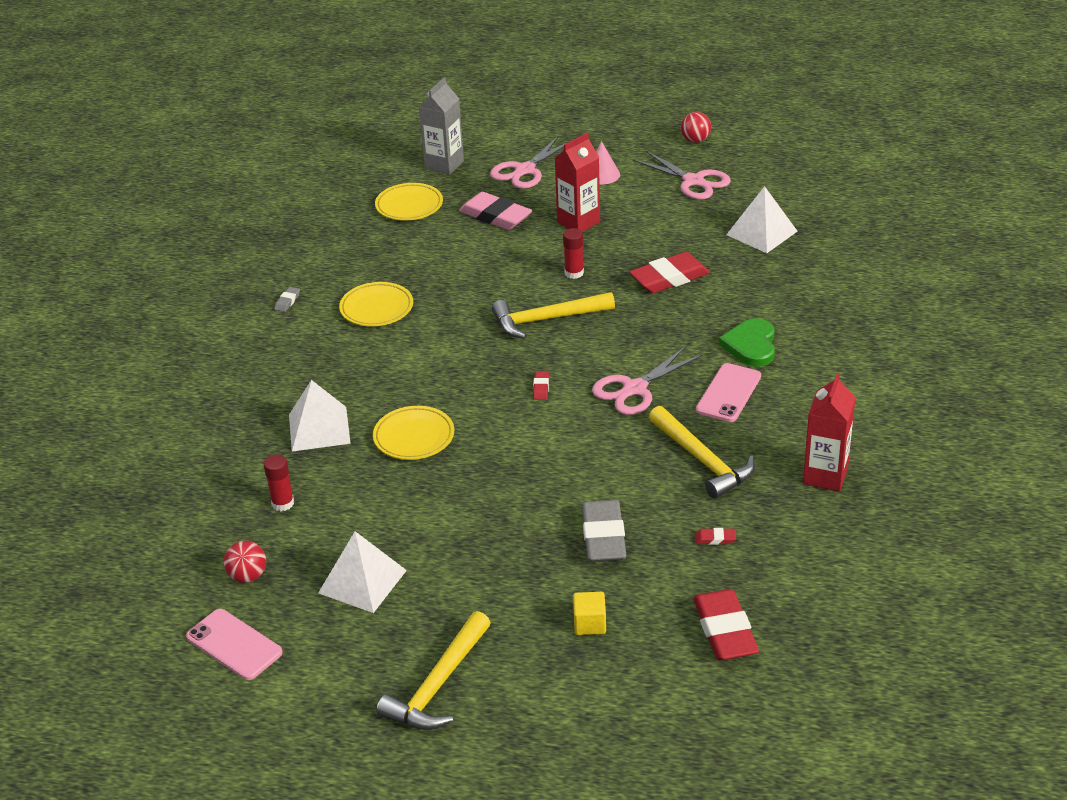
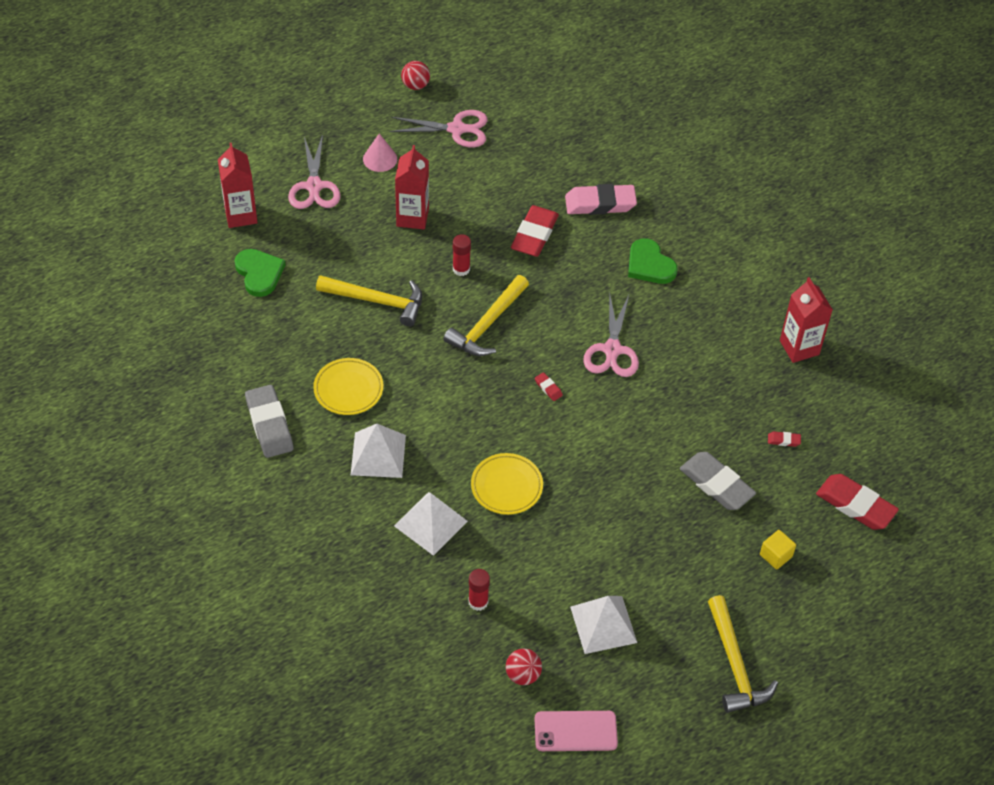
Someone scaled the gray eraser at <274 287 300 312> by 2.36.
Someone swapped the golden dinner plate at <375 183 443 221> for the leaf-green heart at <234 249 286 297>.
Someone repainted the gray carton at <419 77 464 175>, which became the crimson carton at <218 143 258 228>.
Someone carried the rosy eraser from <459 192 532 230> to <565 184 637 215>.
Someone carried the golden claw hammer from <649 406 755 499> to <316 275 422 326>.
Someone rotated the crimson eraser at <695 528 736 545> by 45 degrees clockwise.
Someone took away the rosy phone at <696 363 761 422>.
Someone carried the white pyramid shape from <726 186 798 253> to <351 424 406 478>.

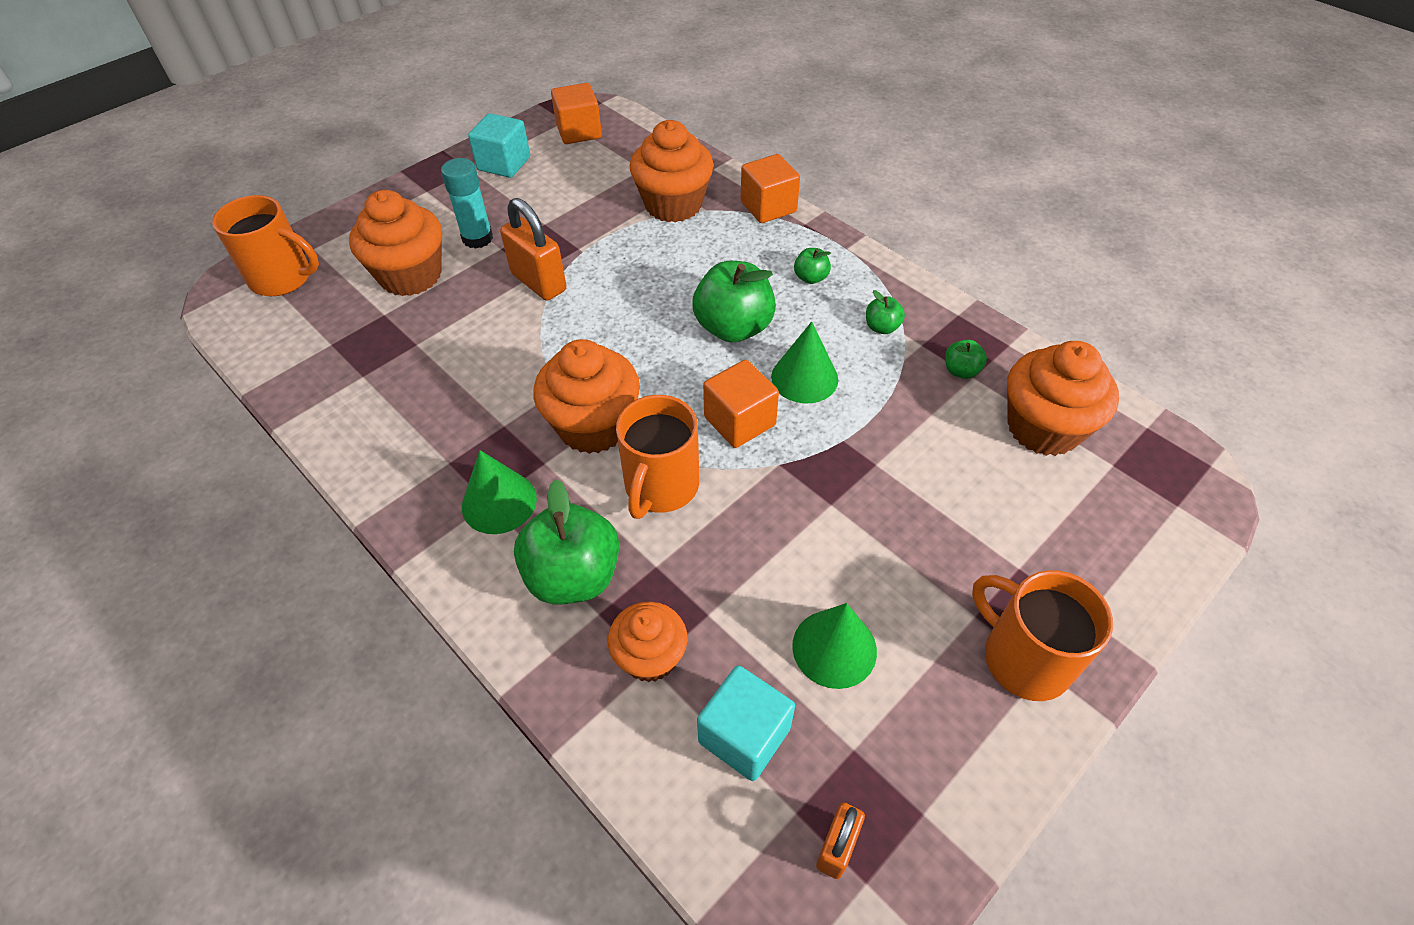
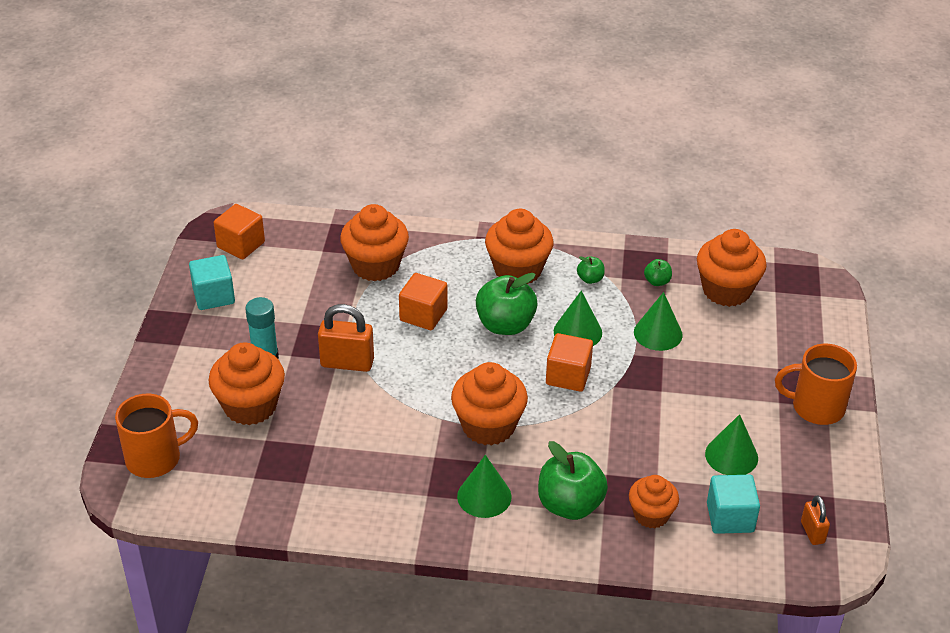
Someone took away the bright orange tea mug at <616 395 699 519>.
Someone carried the bright orange solid cube from <741 154 800 223> to <399 273 447 330>.
Someone swapped the leaf-green toy apple at <794 248 831 284> for the bright orange cupcake at <485 209 553 284>.
Someone put down the leaf-green cone at <634 292 683 351>.

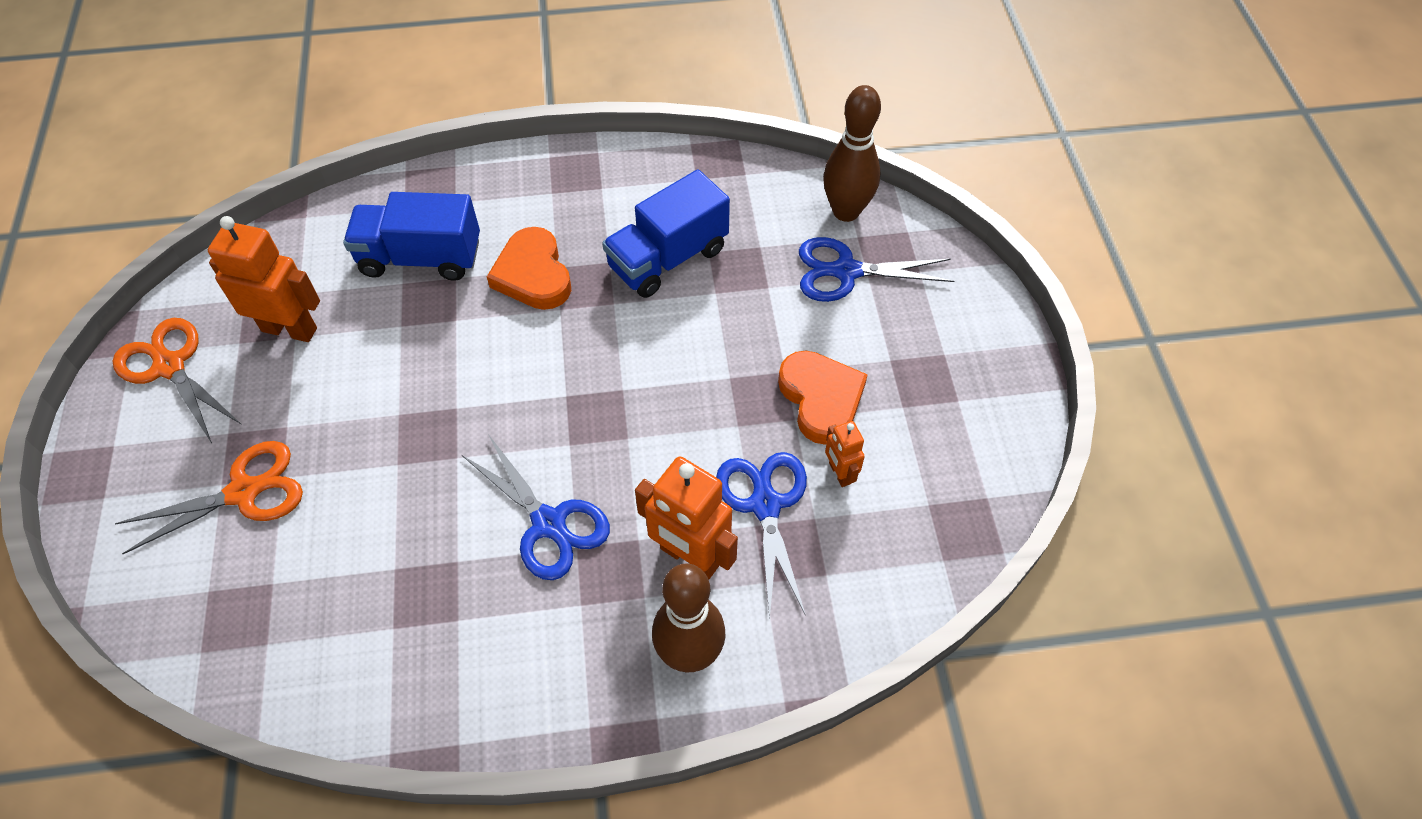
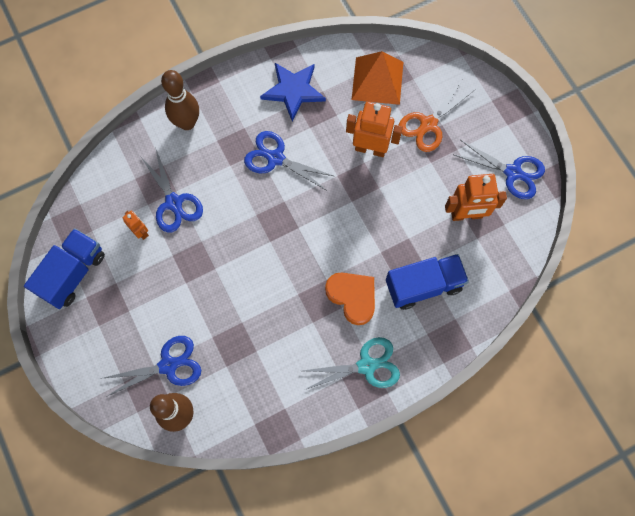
Someone repainted the bright orange shears at <112 318 242 443>, which became the cobalt shears at <454 140 545 199>.
Someone carried the cobalt toy truck from <602 169 730 298> to <24 228 105 309>.
Someone carried the bright orange toy robot from <635 456 738 580> to <346 102 403 157>.
Someone took away the bright orange heart at <778 351 868 445>.
Someone put down the cobalt five-pointed star at <260 63 326 121>.
Someone put down the teal shears at <303 337 400 390>.
Someone put down the bright orange pyramid shape at <352 51 403 105>.

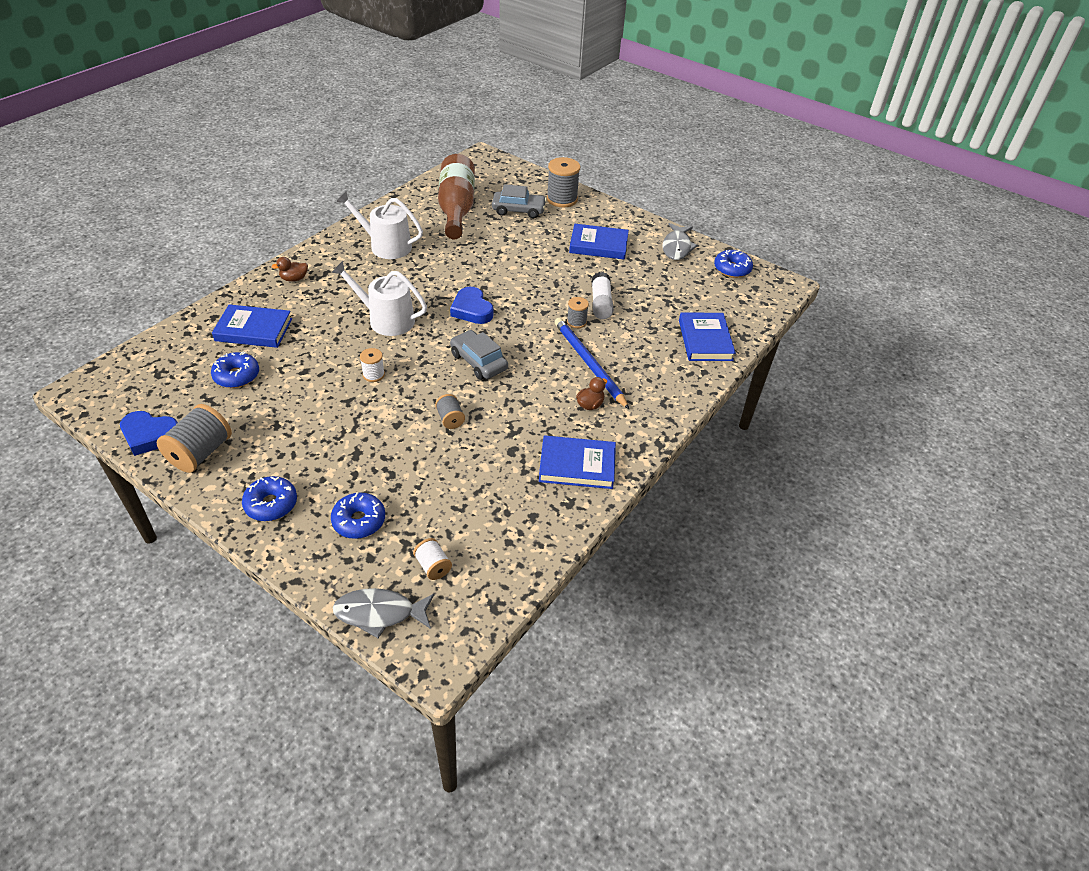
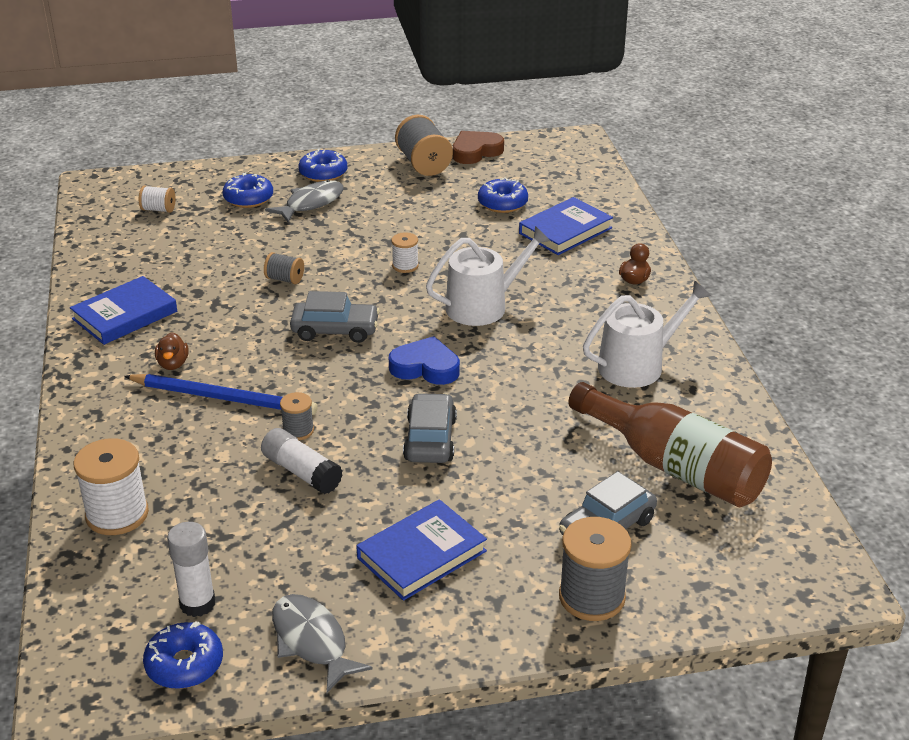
Someone repainted the cobalt heart at <120 411 178 456>, which became the dark brown heart at <453 131 504 164>.
Someone carried the gray fish figure from <333 588 435 638> to <265 180 344 223>.
Someone swapped the cobalt hardcover at <679 312 736 361> for the white bobbin at <74 438 149 535>.
Someone put down the white glue at <167 522 215 617>.
Someone put down the gray automobile at <403 393 457 463>.

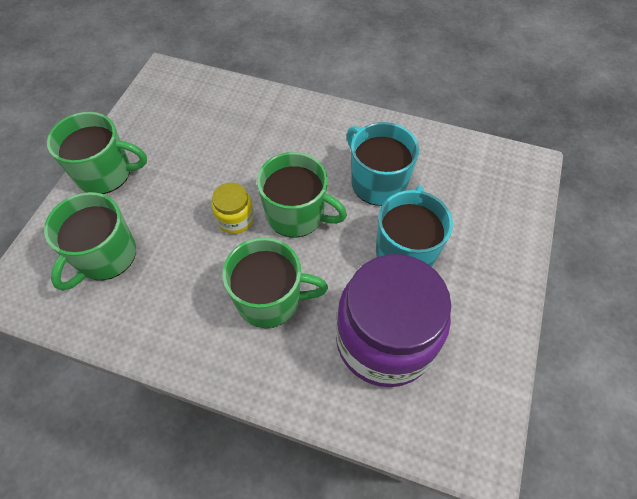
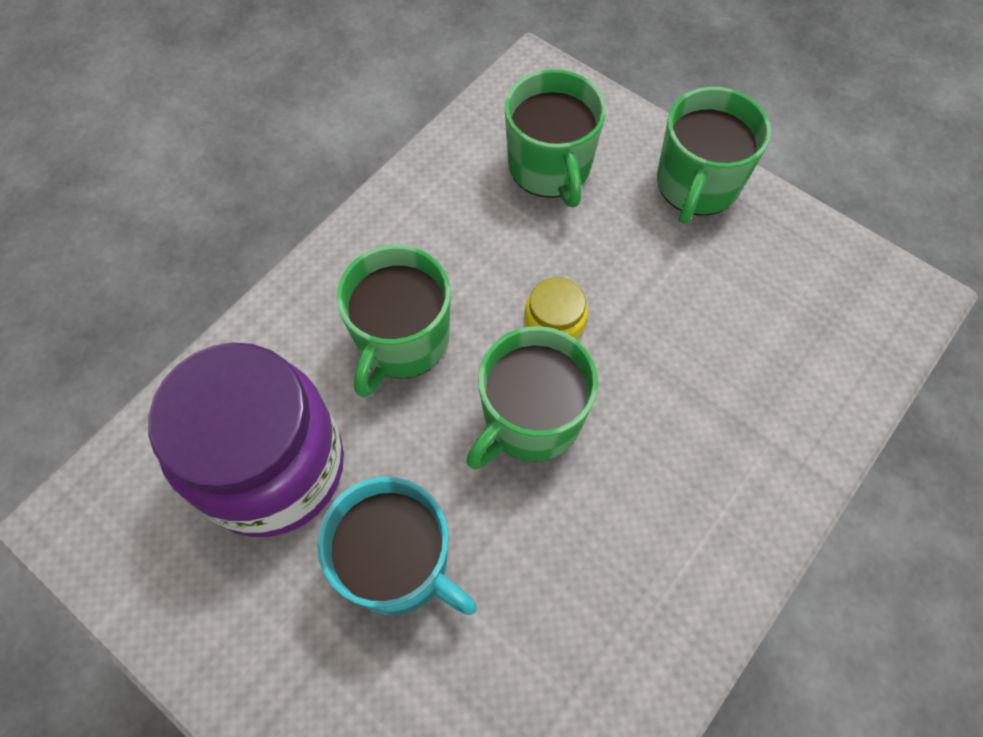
Someone rotated the leaf-green tea mug at <44 192 136 291> by 150 degrees counterclockwise.
Someone took away the teal tea mug at <347 122 419 206>.

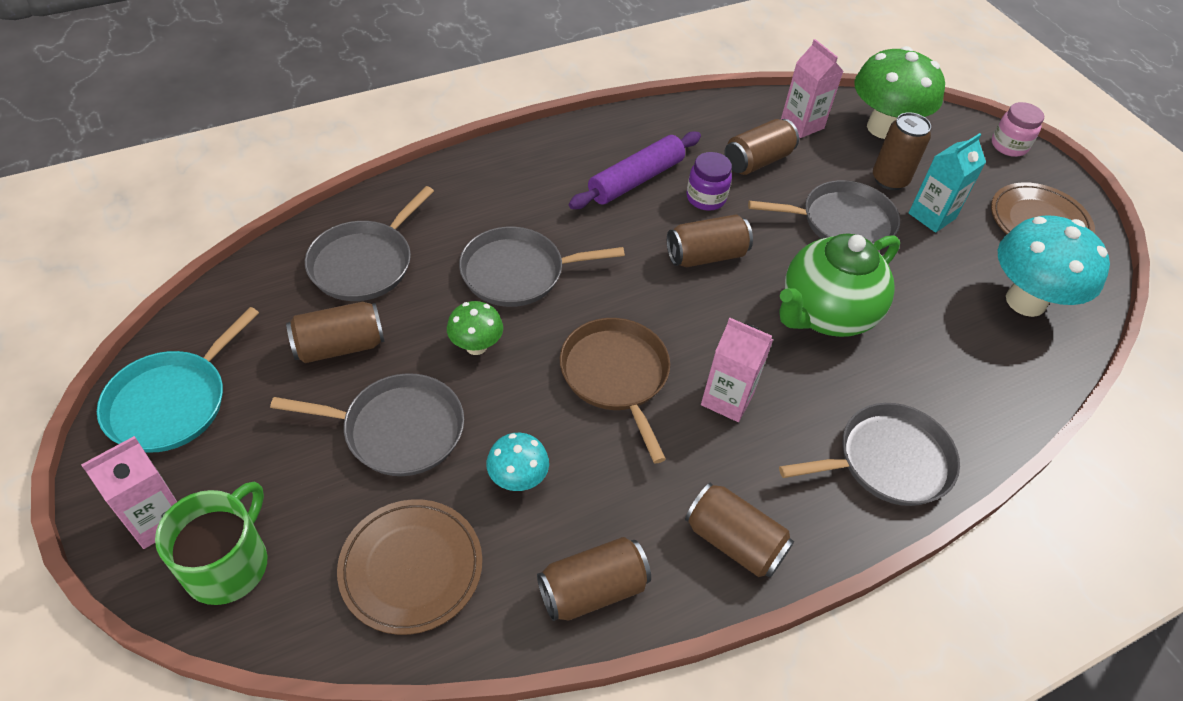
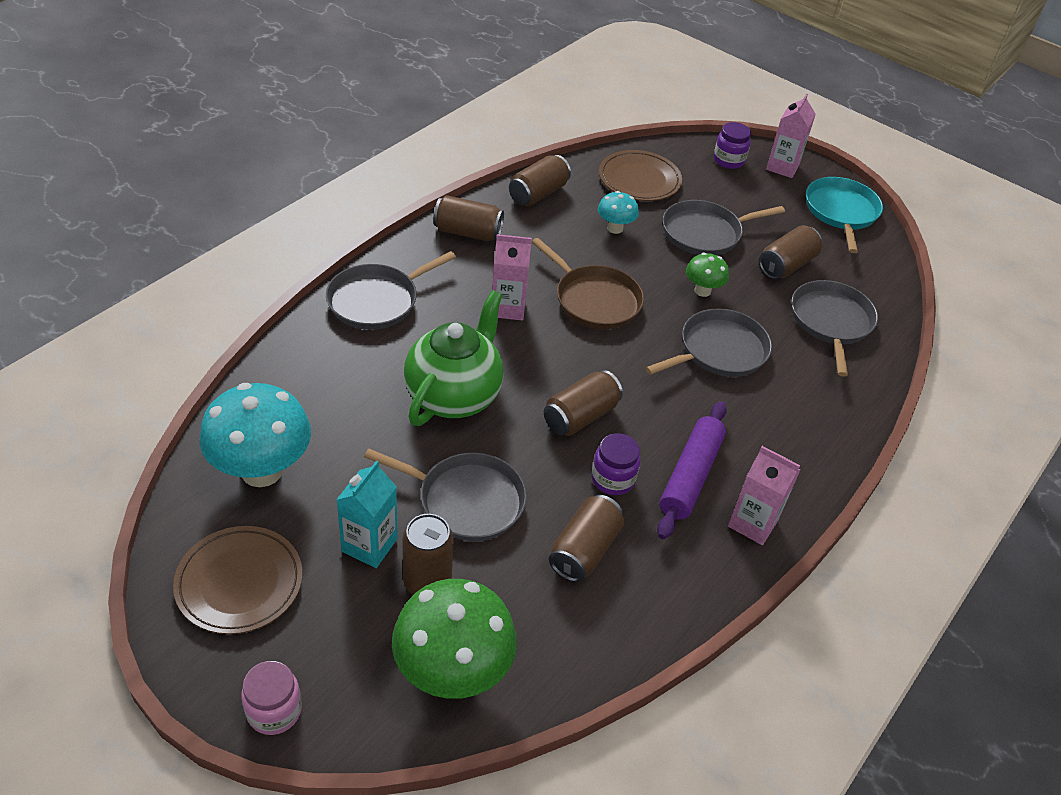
Someone swapped the leaf-green tea mug at <155 482 267 605> for the purple jam jar at <714 122 751 169>.
Someone rotated the gray frying pan at <748 180 900 244> by 135 degrees counterclockwise.
Someone carried the rosy carton from <781 39 844 138> to <728 446 801 545>.

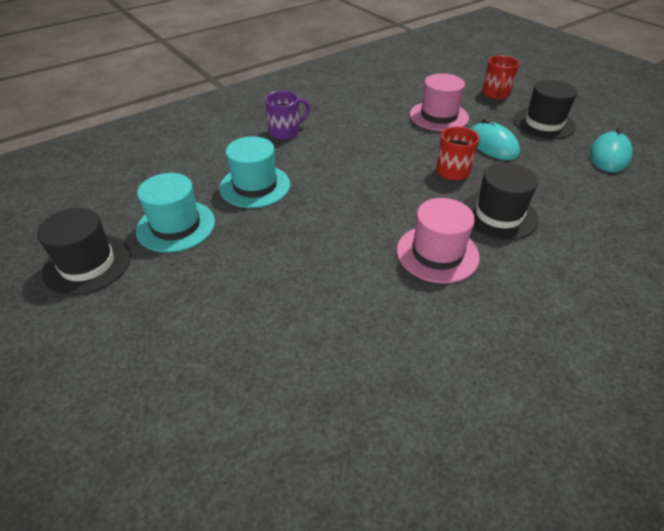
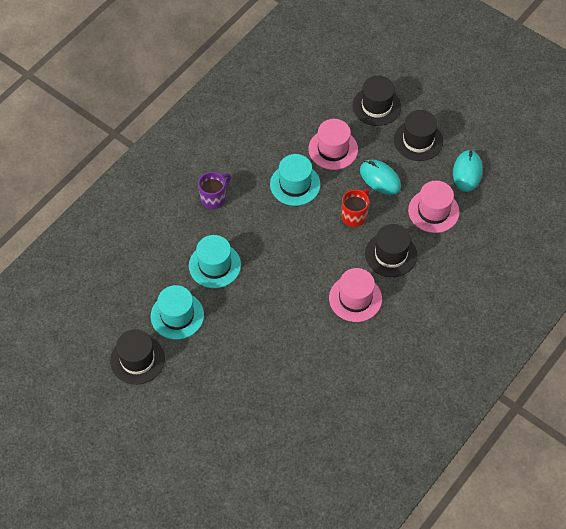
Someone swapped the crimson tea mug at <482 55 519 99> for the black tall hat at <352 76 401 126>.
Someone put down the teal tall hat at <270 154 321 206>.
Someone put down the rosy tall hat at <408 181 460 233>.

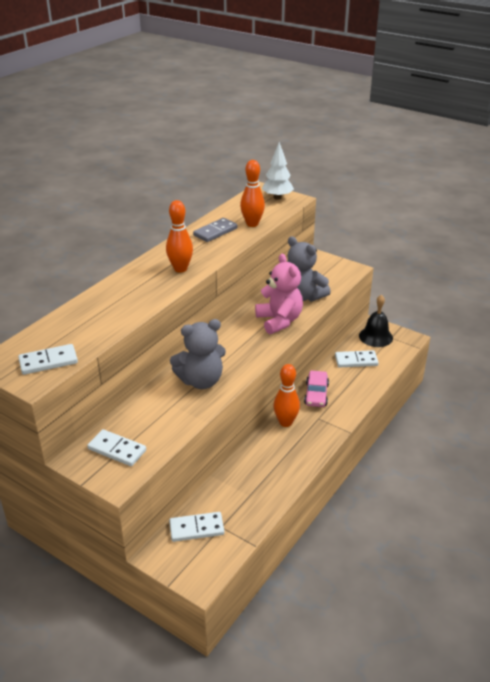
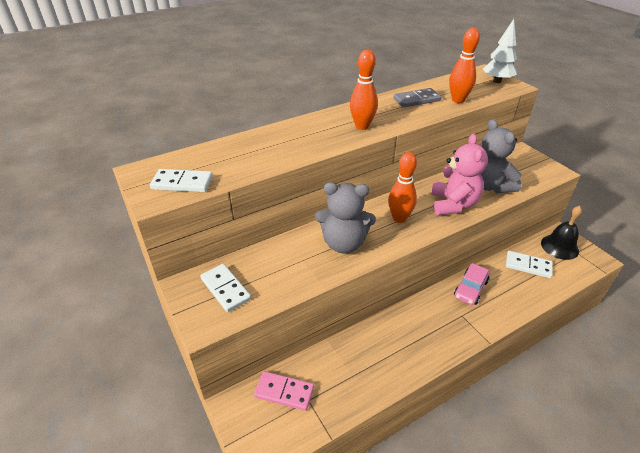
Someone repainted the white domino at <169 512 224 542>, which became the rosy domino at <254 371 314 411>.
Someone carried the bright orange bowling pin from <274 364 300 427> to <388 152 417 223>.

